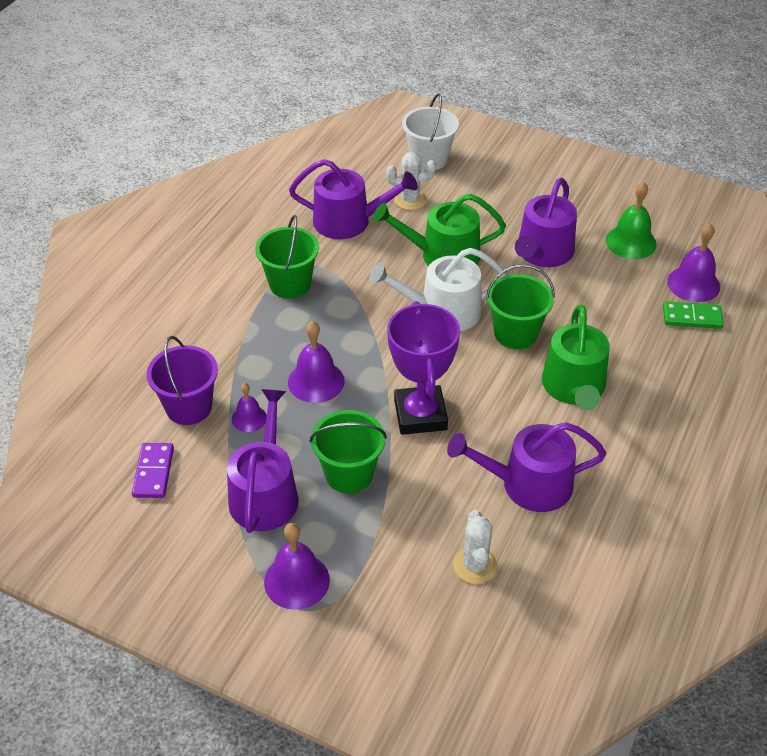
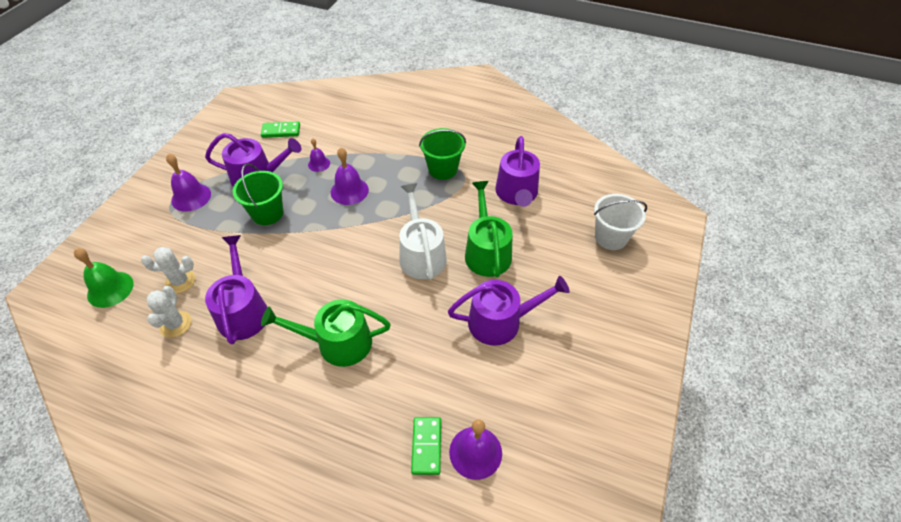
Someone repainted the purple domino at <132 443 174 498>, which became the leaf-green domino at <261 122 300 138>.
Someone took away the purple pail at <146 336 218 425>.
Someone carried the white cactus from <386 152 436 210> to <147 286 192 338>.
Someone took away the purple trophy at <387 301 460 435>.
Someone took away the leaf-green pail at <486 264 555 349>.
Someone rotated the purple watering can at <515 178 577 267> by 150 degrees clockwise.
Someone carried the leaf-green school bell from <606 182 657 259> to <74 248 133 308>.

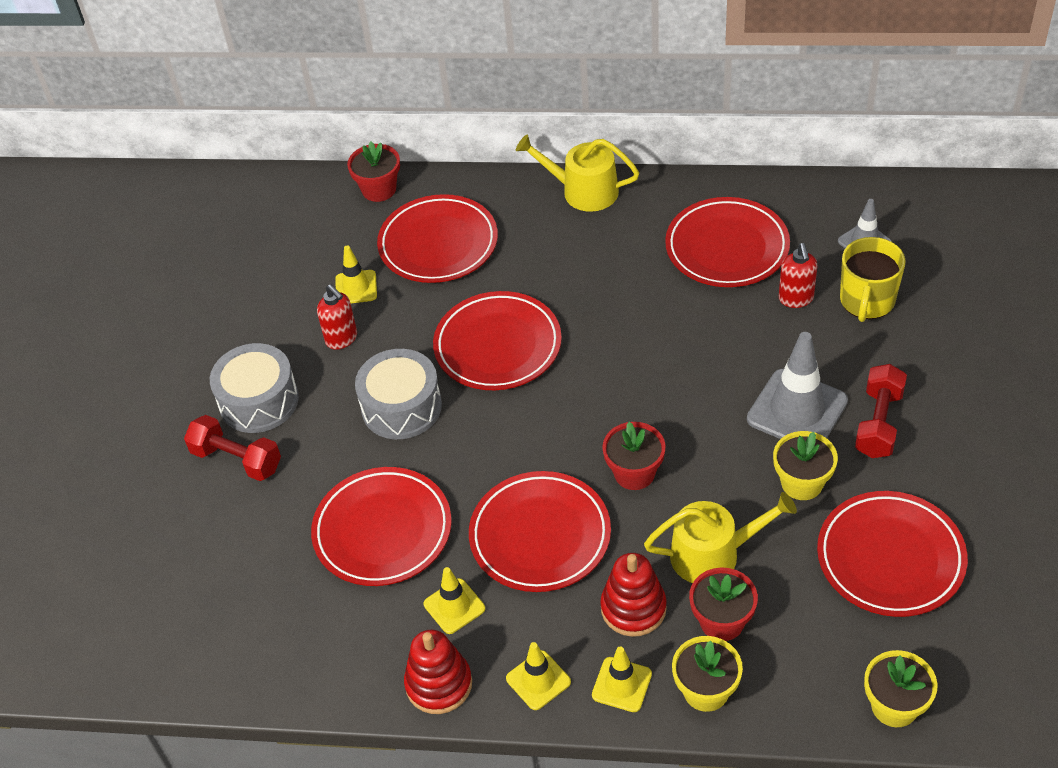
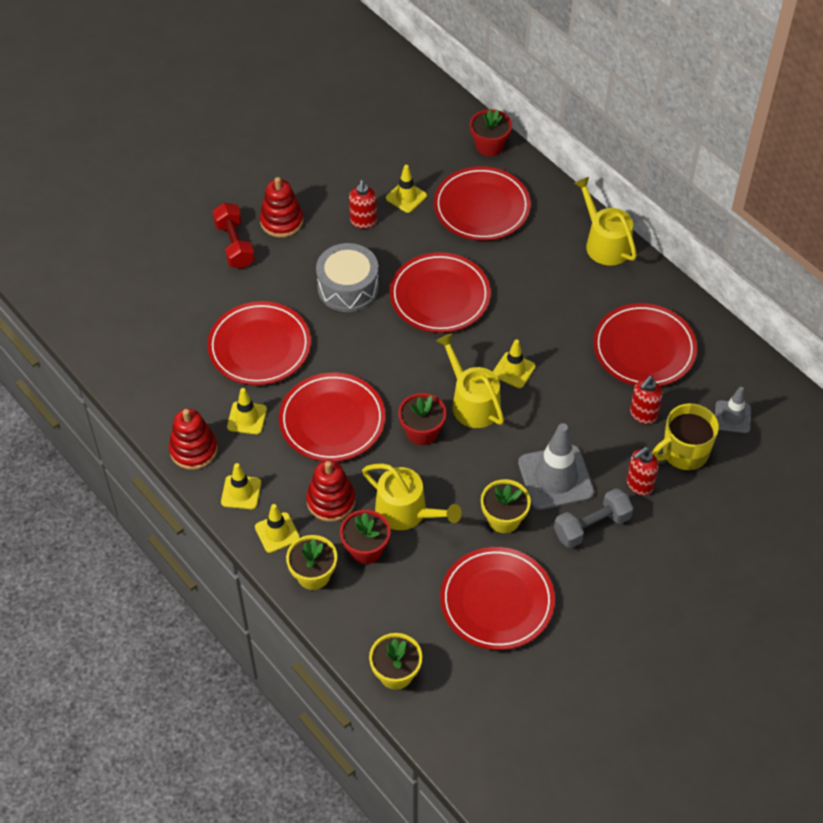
Someone swapped the gray drum at <210 343 299 433> for the crimson stacking toy at <260 177 303 237>.
Someone repainted the crimson free weight at <855 364 907 458>, which became the gray free weight at <554 488 633 548>.
Someone put down the golden watering can at <436 333 504 428>.
Someone put down the golden traffic cone at <493 339 536 388>.
Someone put down the crimson soap dispenser at <627 447 659 496>.

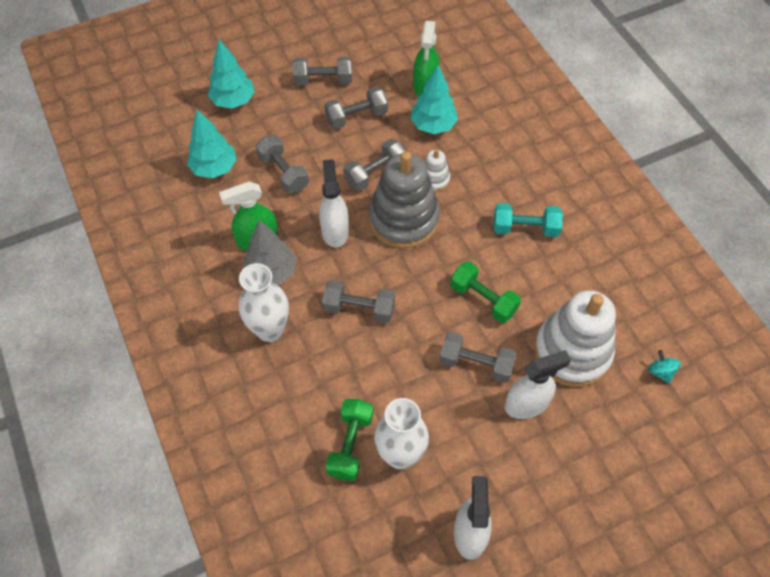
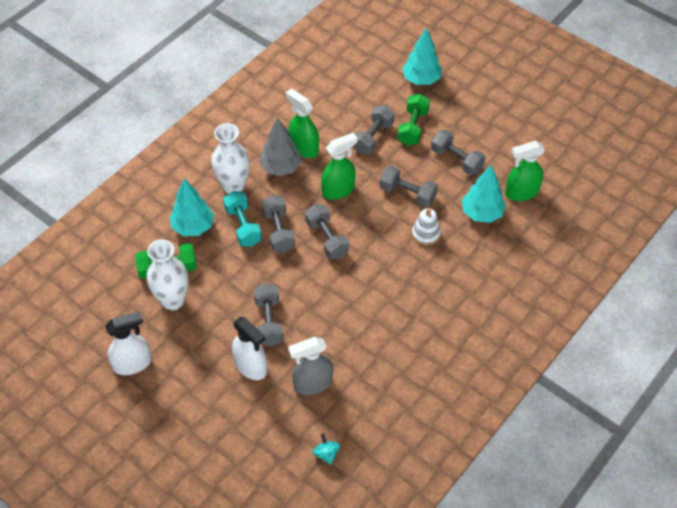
Someone carried the teal tree from <187 109 237 178> to <170 178 214 236>.
Someone carried the gray free weight from <293 57 352 86> to <305 204 349 259>.
Someone repainted the white sprayer at <319 159 349 248>, which became the leaf-green sprayer at <321 133 358 200>.
Someone took away the gray stacking toy at <369 151 440 248>.
Someone carried the leaf-green free weight from <450 261 521 323> to <398 94 430 146>.
Someone carried the teal free weight from <493 203 563 237> to <223 191 262 247>.
Someone swapped the white stacking toy at <534 290 616 387> for the gray sprayer at <288 337 333 395>.
Someone rotated the teal toy top at <648 350 681 384> by 60 degrees counterclockwise.

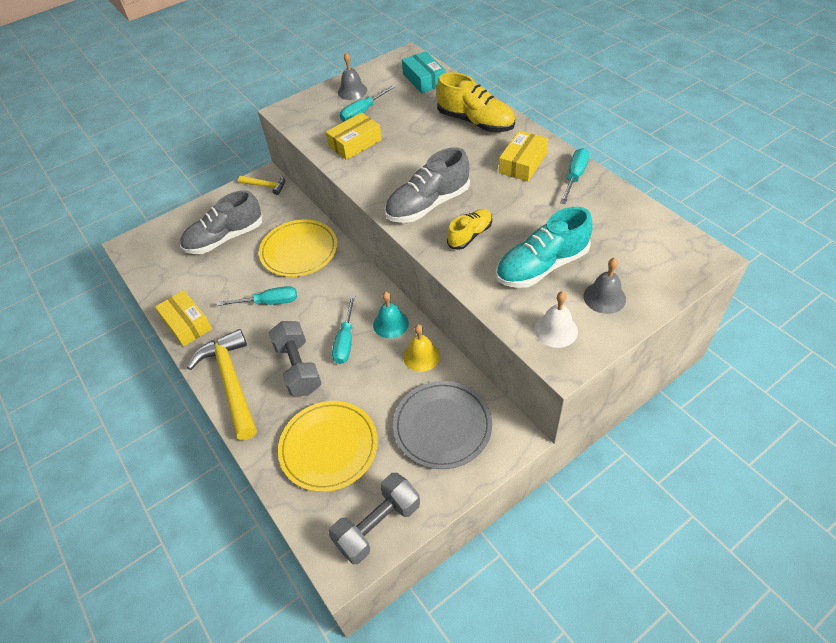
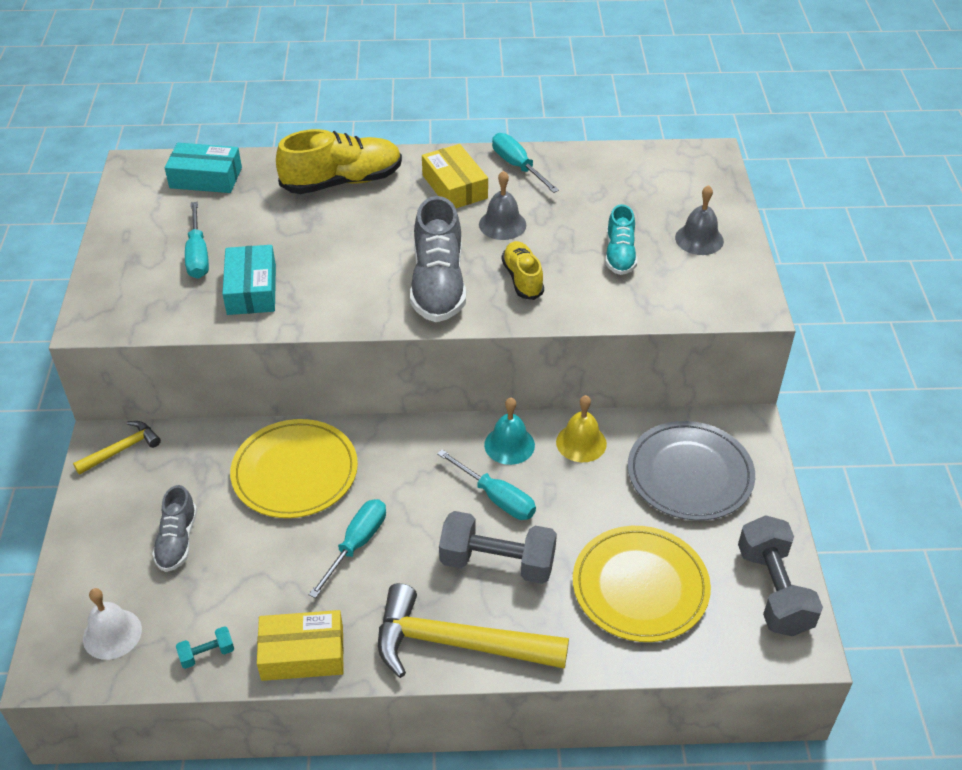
Someone scaled the gray lace-up shoe at <180 190 262 254> by 0.59.
Someone repainted the golden box at <326 112 382 160>, which became the teal box at <222 245 276 315>.
Someone carried the gray school bell from <338 52 367 100> to <479 171 526 240>.
Someone scaled the teal lace-up shoe at <496 207 593 288> by 0.59.
Someone carried the white school bell from <534 291 578 348> to <83 588 142 660>.
Someone put down the teal free weight at <176 626 234 669>.

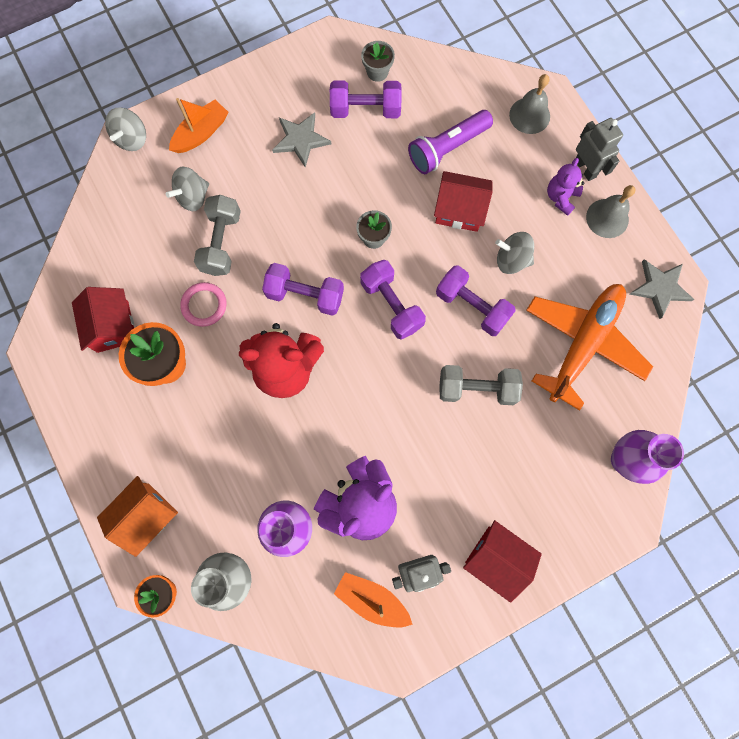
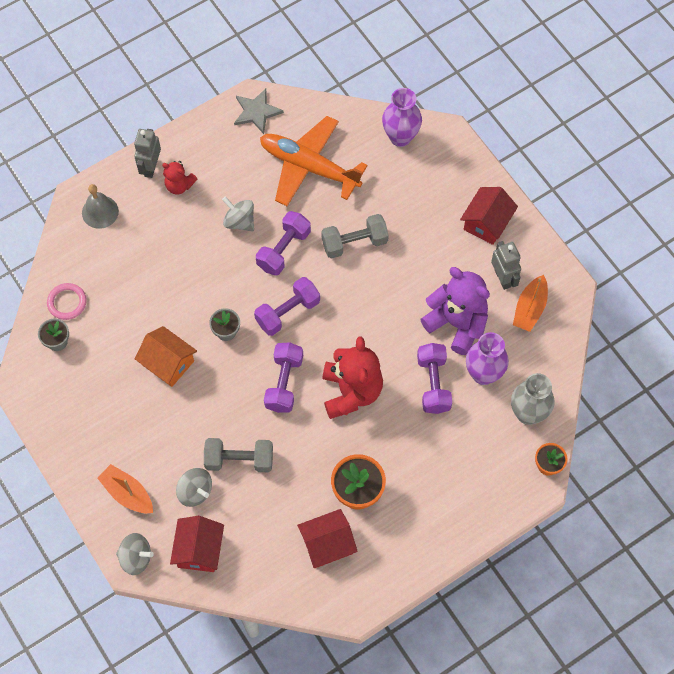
Someone carried the bright orange cottage from <97 476 178 557> to <135 326 197 387>.
Someone carried the rosy torus from <180 282 227 327> to <47 283 87 320>.
Someone took away the gray five-pointed star at <272 112 332 168>.
Someone carried the purple free weight from <330 80 402 118> to <417 343 452 414>.
Someone took away the purple flashlight at <408 110 493 174>.
Someone carried the crimson cottage from <434 171 493 232> to <170 516 224 572>.
Someone rotated the gray free weight at <439 365 523 405> by 75 degrees clockwise.
Someone rotated the gray toy top at <495 232 534 274> by 120 degrees clockwise.
Someone repainted the purple teddy bear at <547 158 584 216>, which became the crimson teddy bear at <162 161 197 194>.
Someone rotated the gray toy robot at <576 118 623 181> by 45 degrees counterclockwise.
Someone took away the gray school bell at <586 185 635 238>.

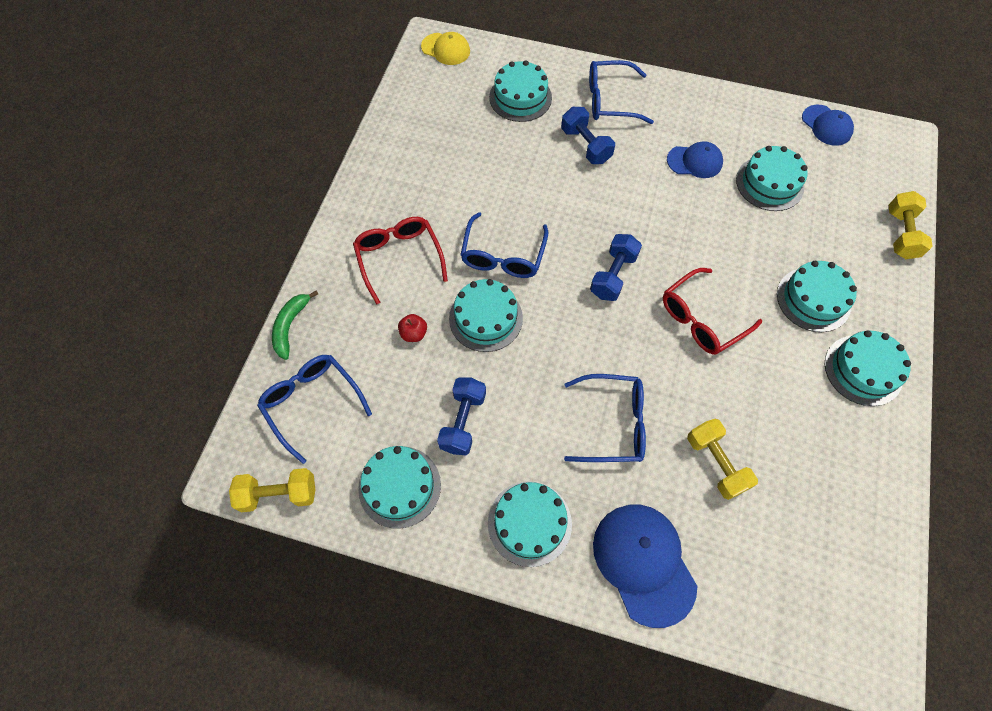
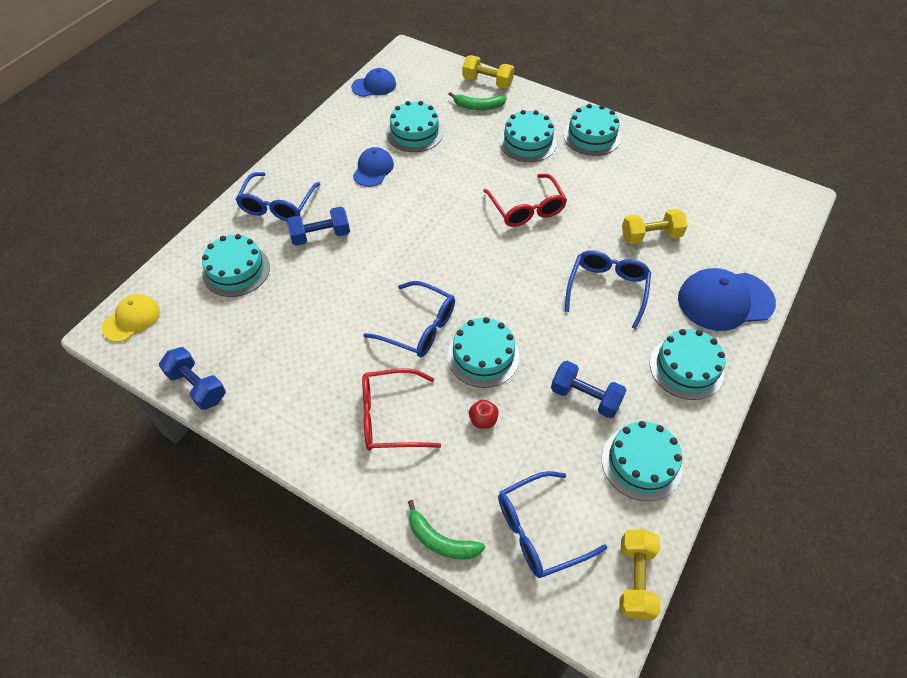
Someone carried the cobalt free weight from <590 234 642 301> to <159 347 226 410>.
Someone put down the leaf-green banana fruit at <448 92 507 110>.

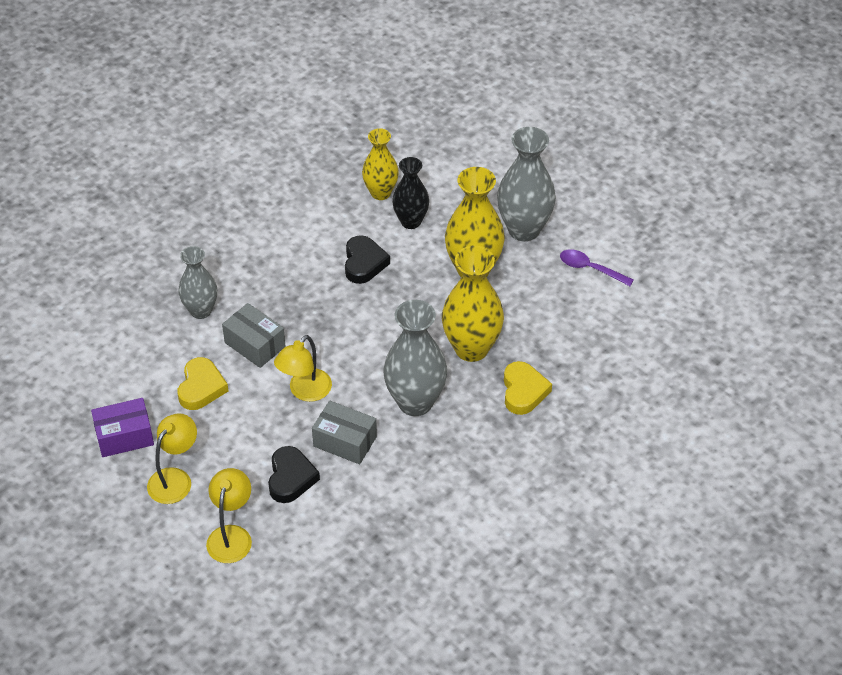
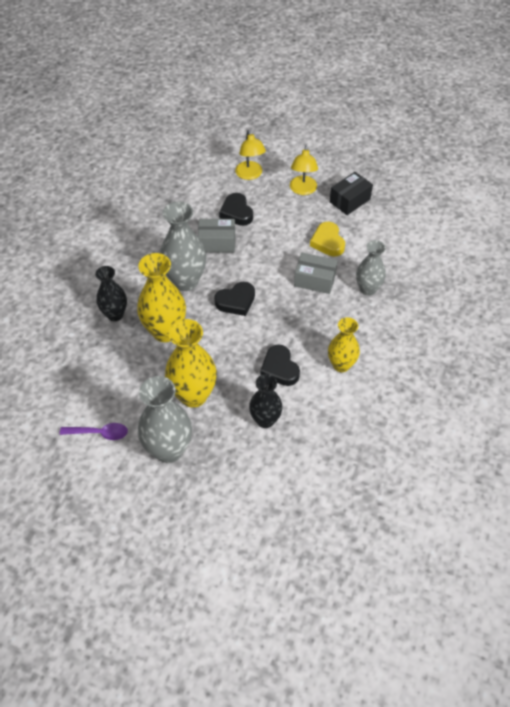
Someone repainted the purple box at <91 398 154 457>, which became the black box at <330 172 373 215>.
Someone took away the golden desk lamp at <274 335 332 402>.
Someone carried the golden vase from <362 128 399 200> to <328 317 360 372>.
Someone swapped the golden heart at <504 361 552 415> for the black vase at <95 266 127 321>.
Someone put down the black heart at <214 282 255 316>.

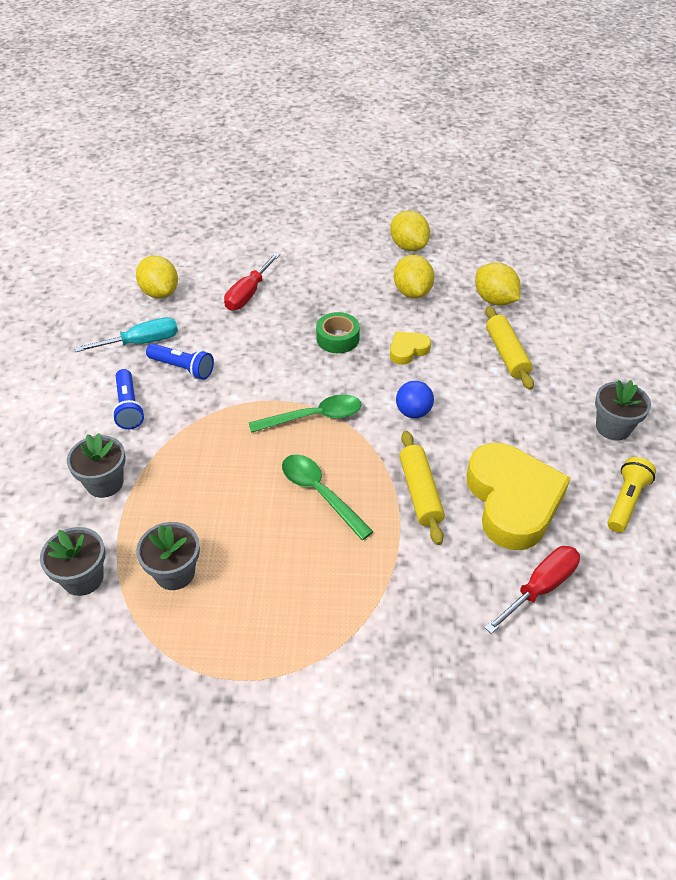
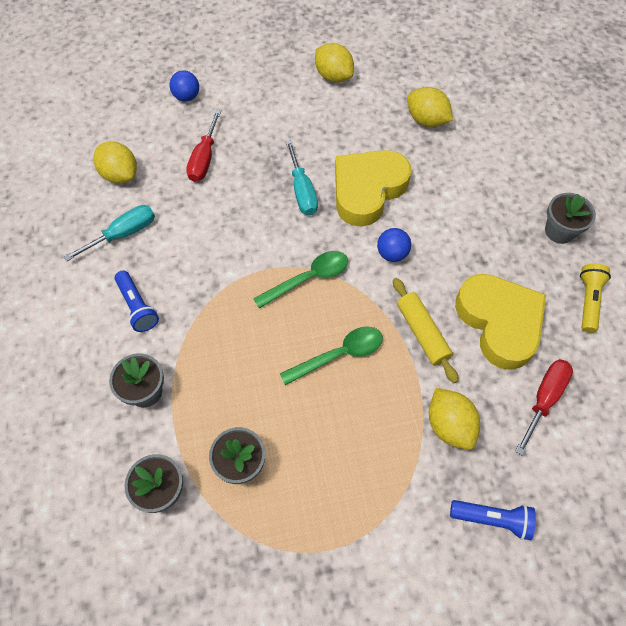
Someone carried the cobalt flashlight from <146 344 214 380> to <450 500 536 540>.
Someone rotated the leaf-green tablespoon at <282 454 374 540> by 120 degrees clockwise.
Someone swapped the leaf-green sticky tape at <316 312 360 353> for the teal hand screwdriver at <286 140 318 215>.
Someone scaled the golden heart at <390 331 431 365> by 2.18.
Someone carried the golden lemon from <394 255 434 298> to <429 388 480 450>.
Someone took away the golden rolling pin at <485 306 534 390>.
Someone put down the cobalt play ball at <170 70 199 102>.

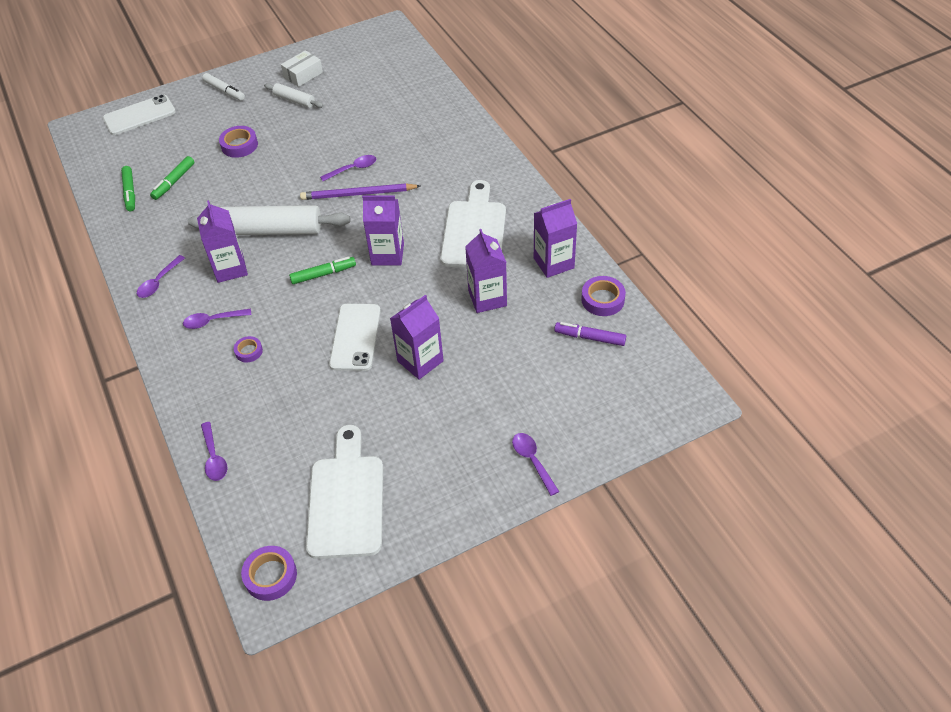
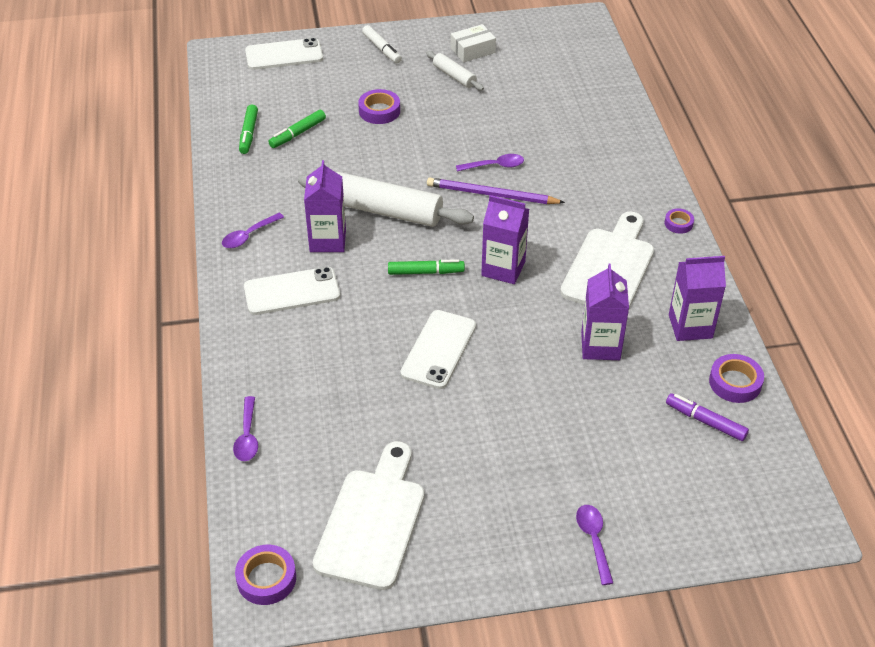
Someone swapped the purple tablespoon at <183 309 252 329> for the white phone at <244 267 340 315>.
Someone carried the purple sticky tape from <234 336 263 362> to <664 208 694 234>.
Someone took away the purple carton at <390 295 444 380>.

